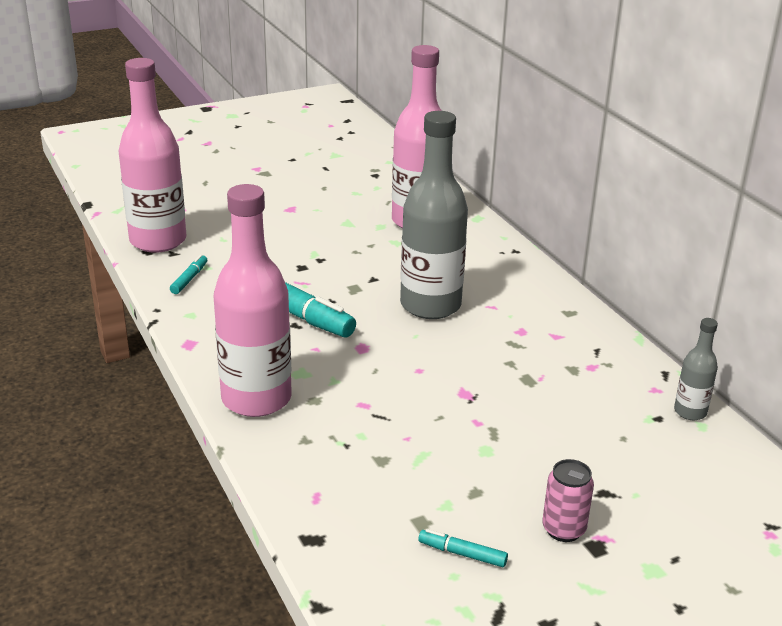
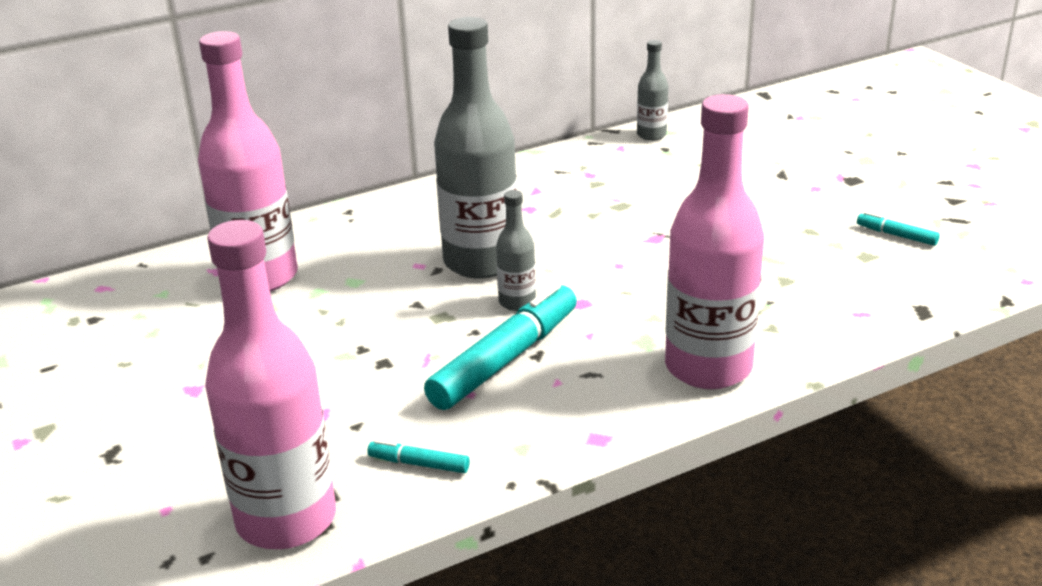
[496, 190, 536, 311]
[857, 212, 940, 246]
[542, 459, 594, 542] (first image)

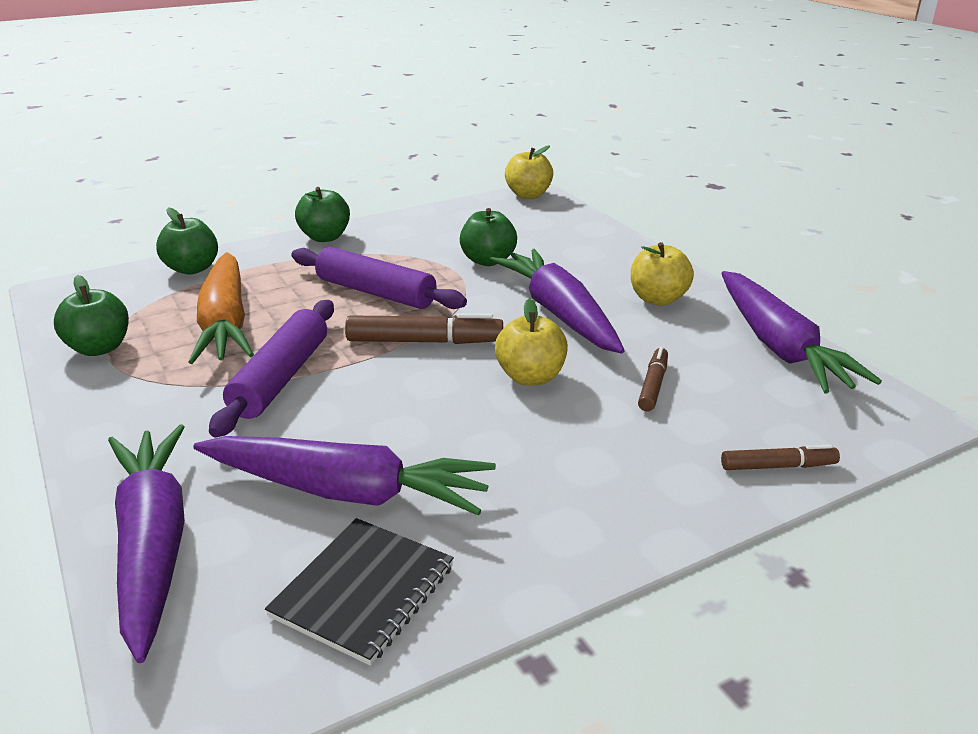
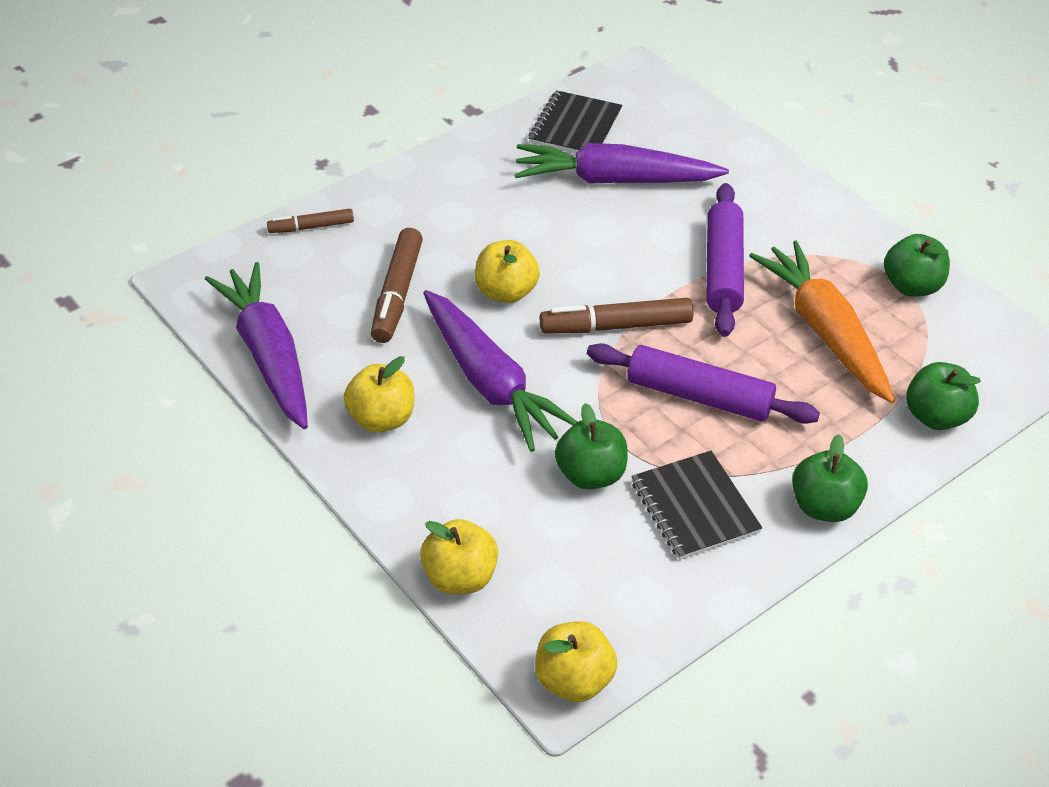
[371, 228, 423, 343]
[420, 519, 498, 594]
[631, 451, 762, 560]
[108, 425, 185, 663] (first image)

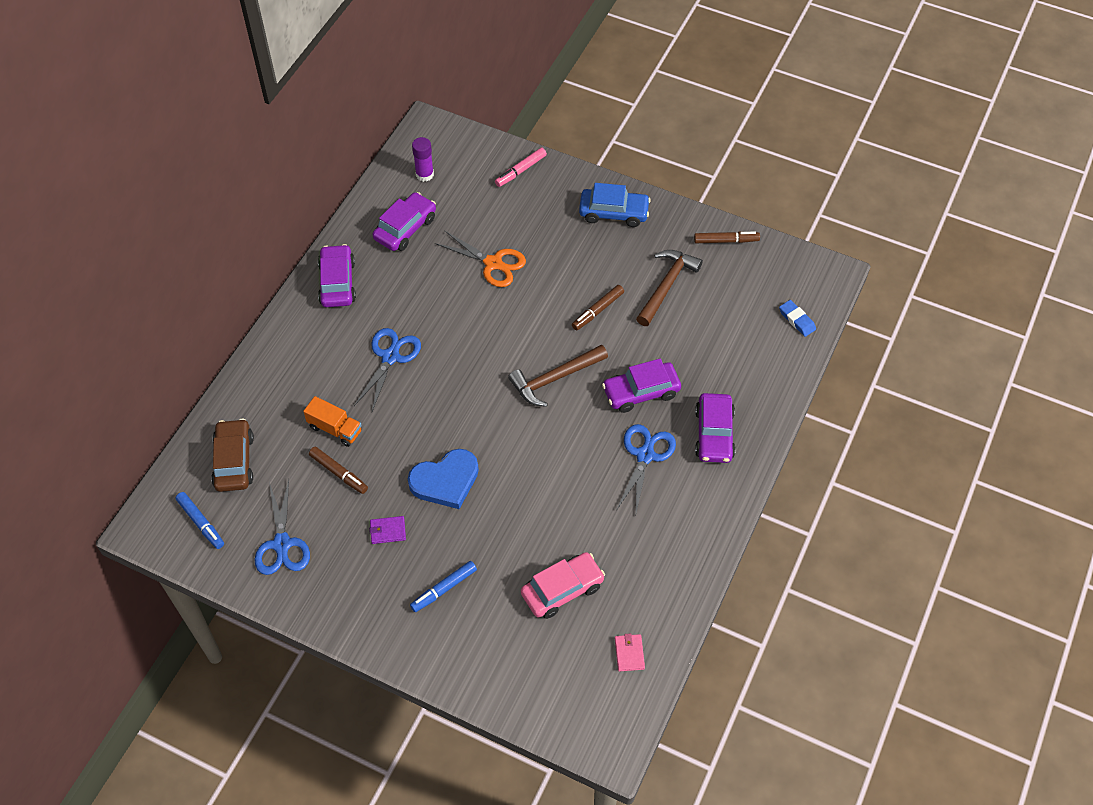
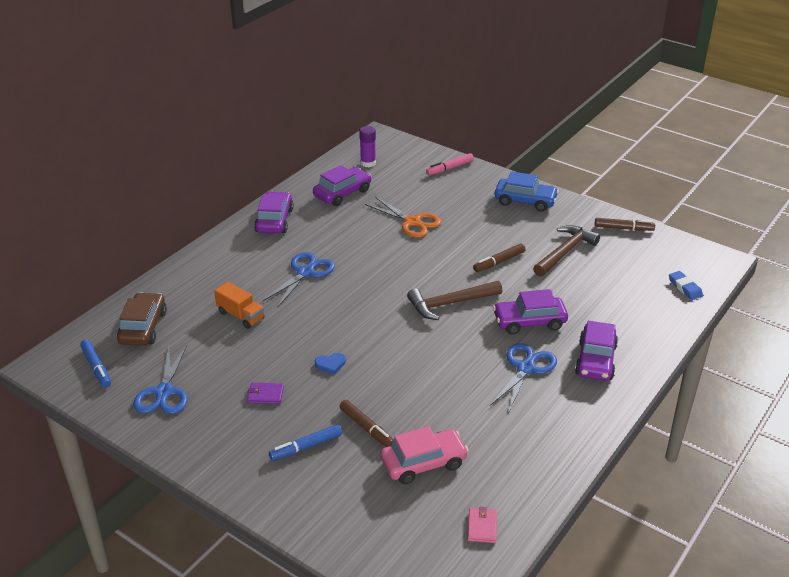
[315, 353, 346, 375]
[339, 400, 394, 447]

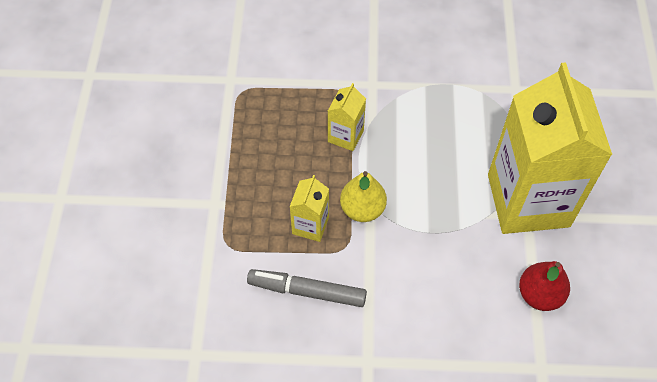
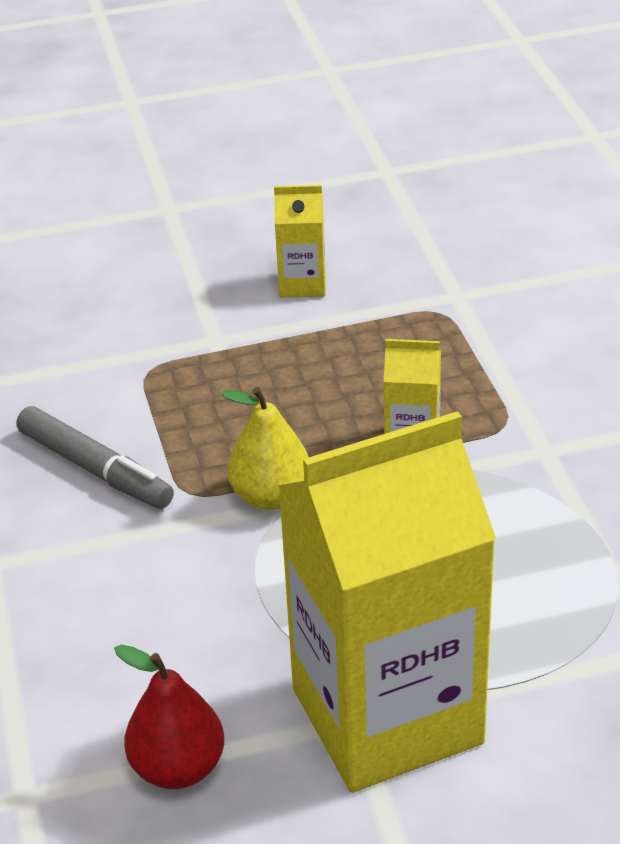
[16, 406, 174, 509]
[274, 185, 326, 298]

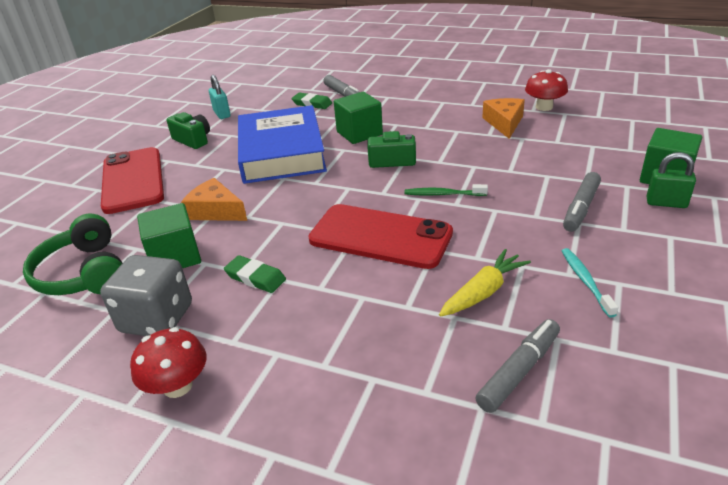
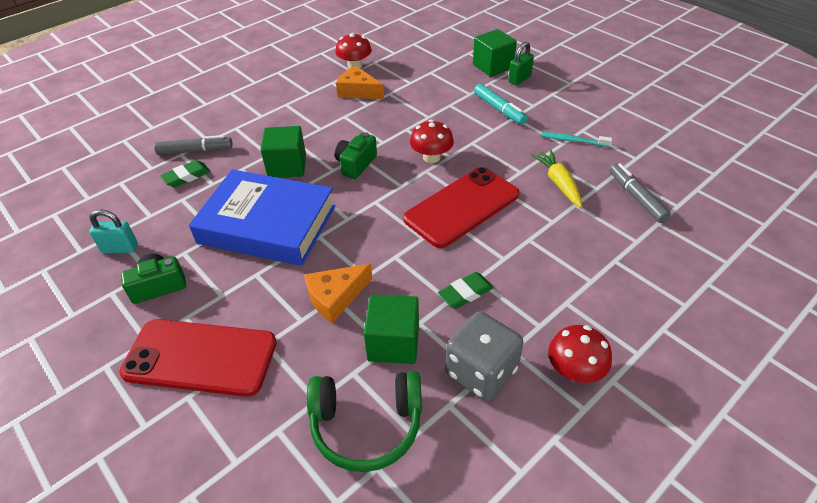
[410, 120, 454, 163]
[474, 84, 527, 125]

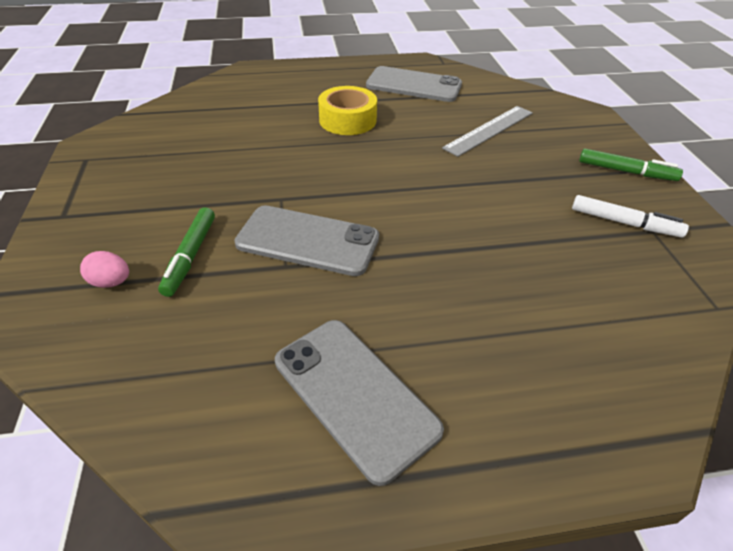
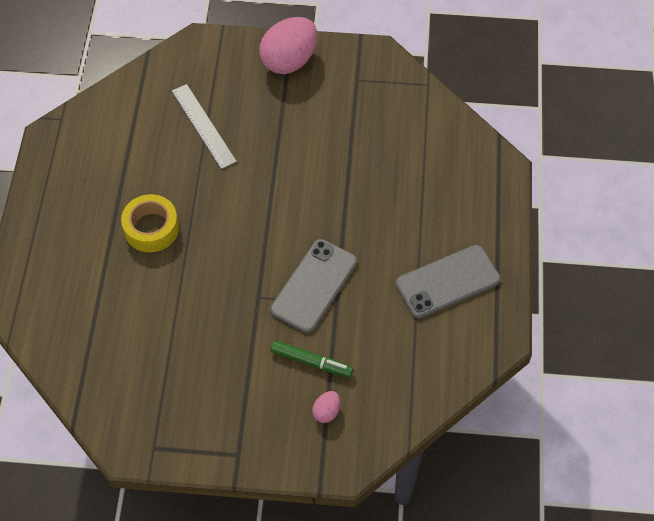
[259, 17, 317, 74]
[366, 66, 462, 102] (first image)
[572, 195, 689, 238] (first image)

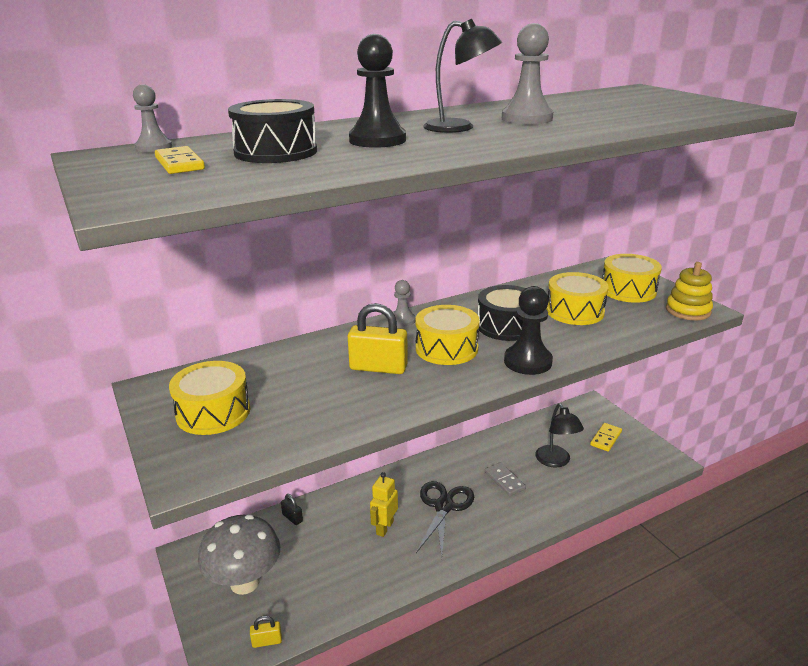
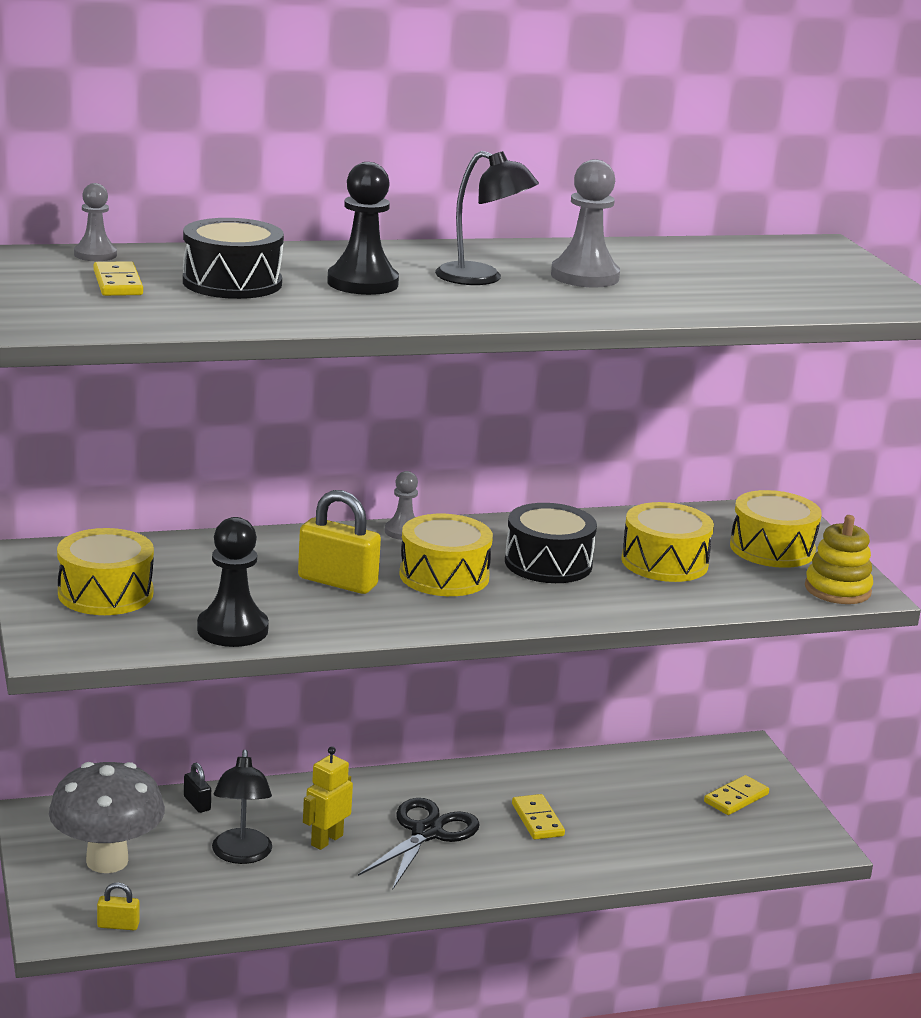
[197, 517, 269, 647]
[212, 750, 272, 864]
[512, 794, 565, 840]

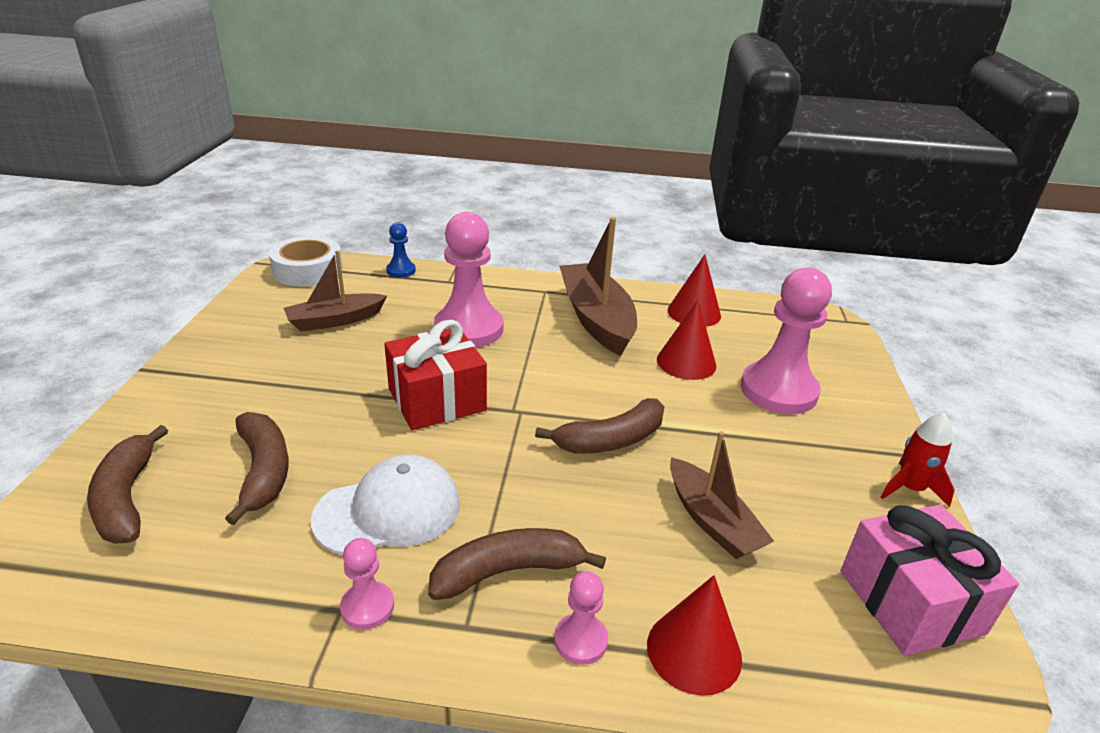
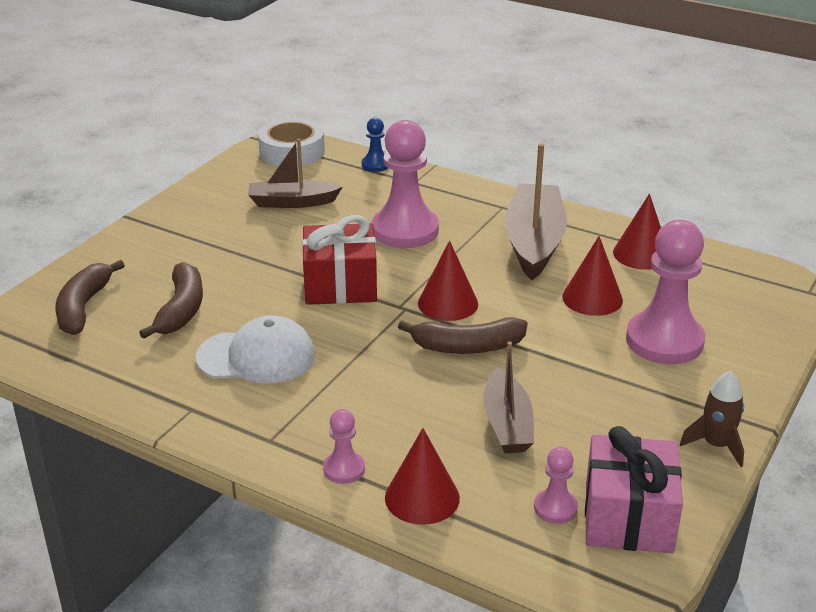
[418, 241, 478, 321]
[534, 447, 578, 524]
[680, 371, 744, 467]
[428, 528, 606, 600] (first image)

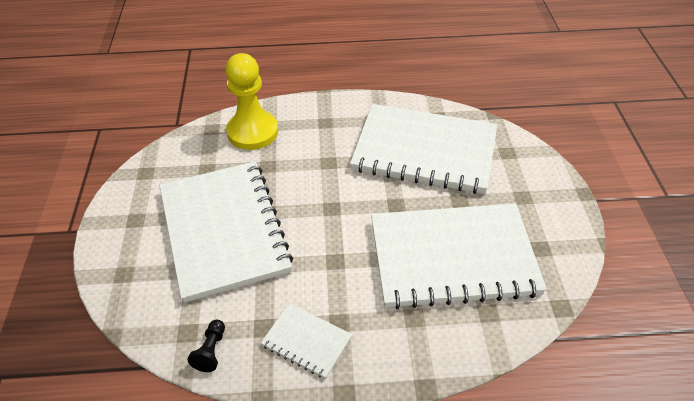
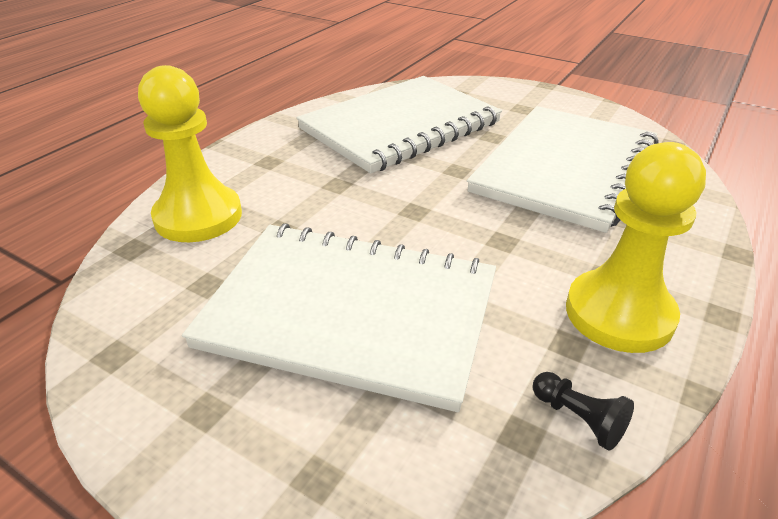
[566, 142, 706, 353]

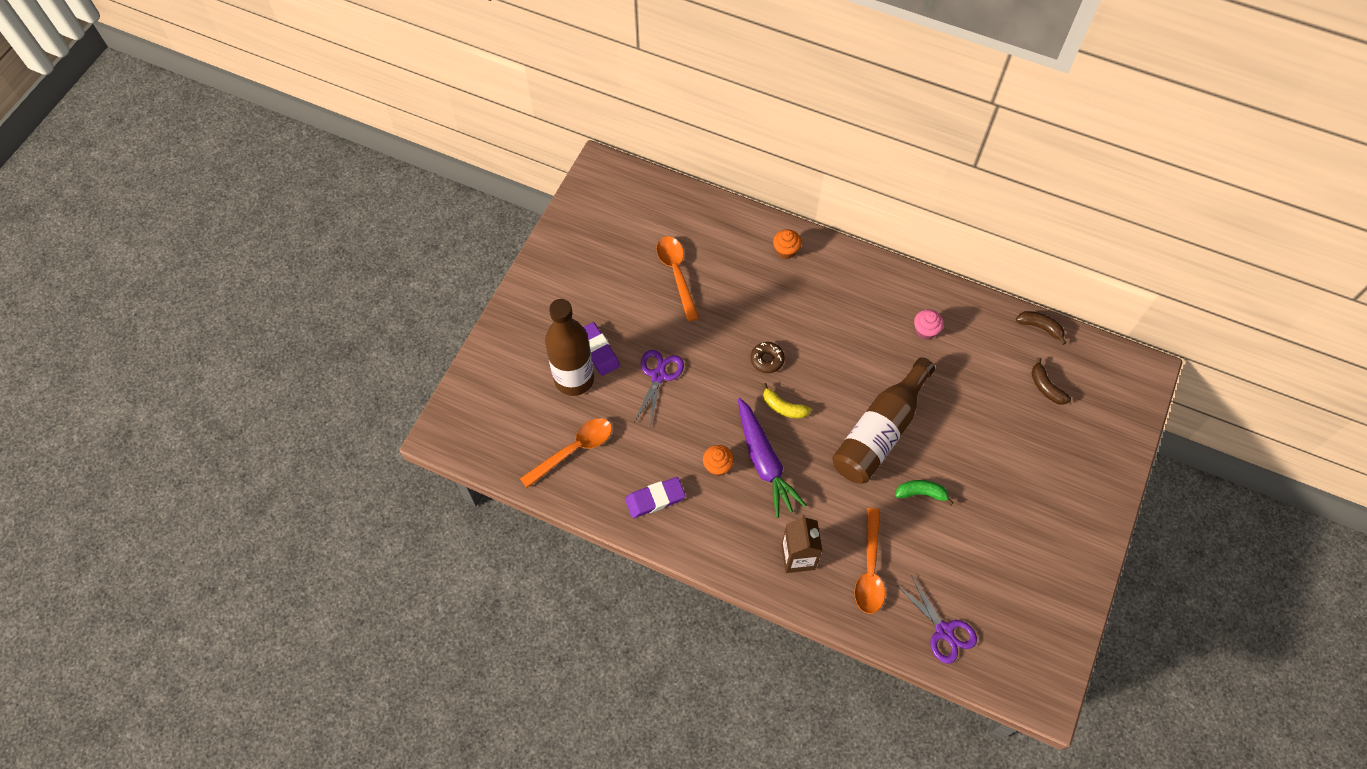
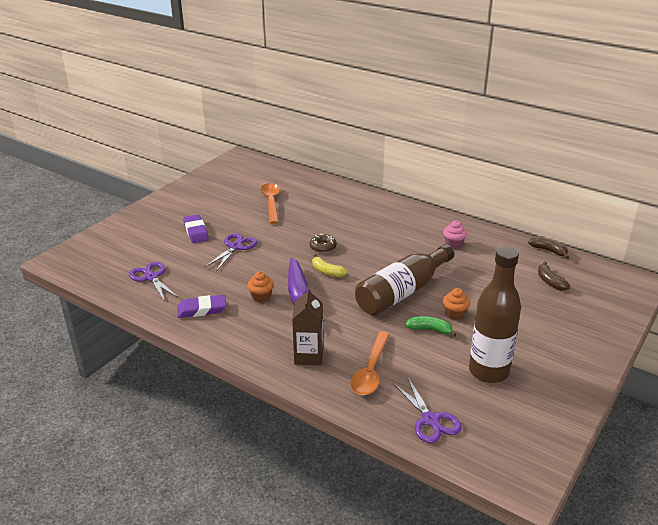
[129, 262, 179, 302]
[443, 288, 470, 320]
[469, 247, 521, 383]

